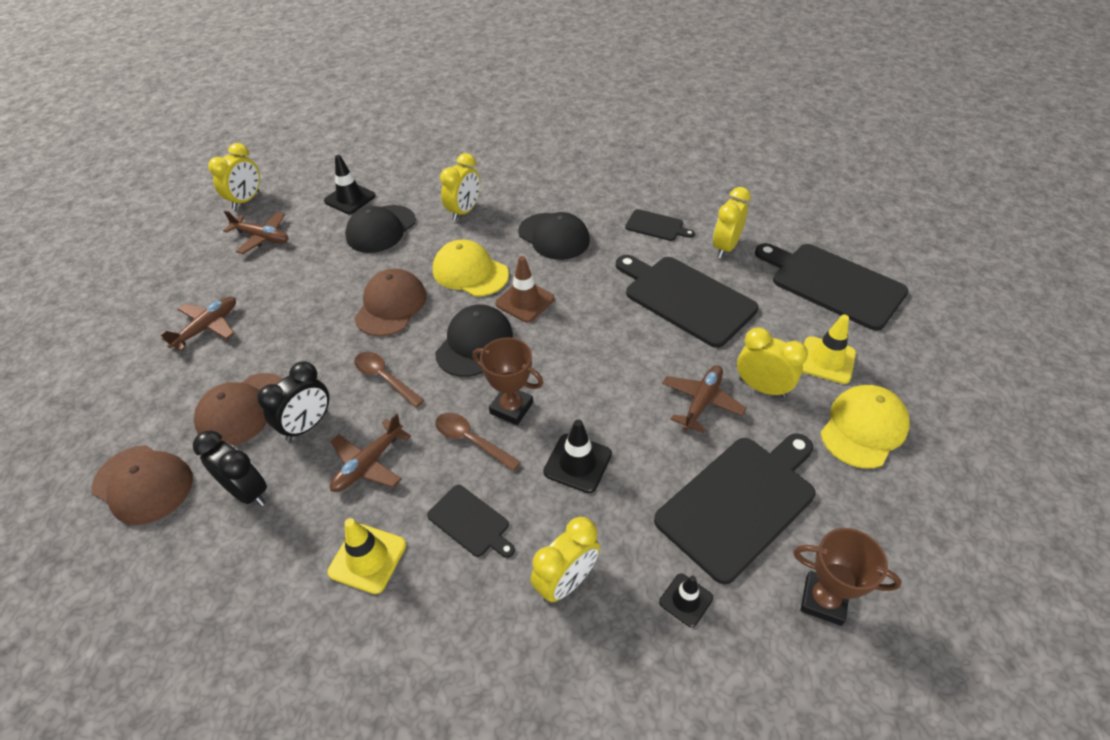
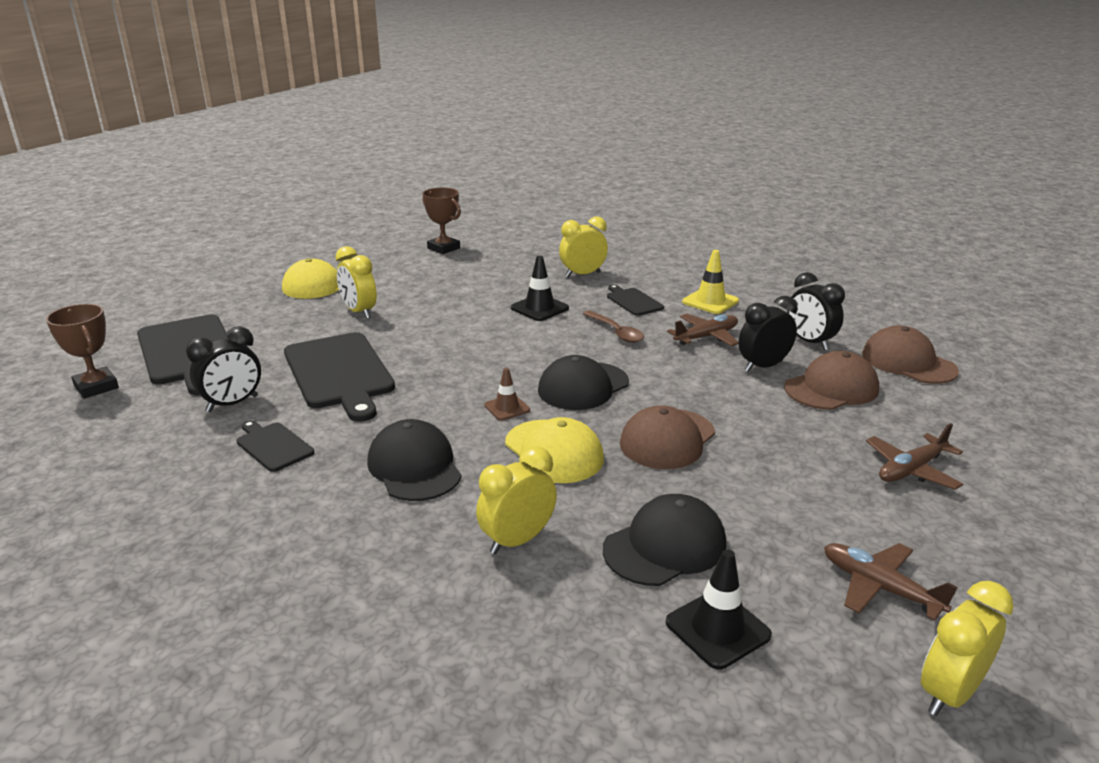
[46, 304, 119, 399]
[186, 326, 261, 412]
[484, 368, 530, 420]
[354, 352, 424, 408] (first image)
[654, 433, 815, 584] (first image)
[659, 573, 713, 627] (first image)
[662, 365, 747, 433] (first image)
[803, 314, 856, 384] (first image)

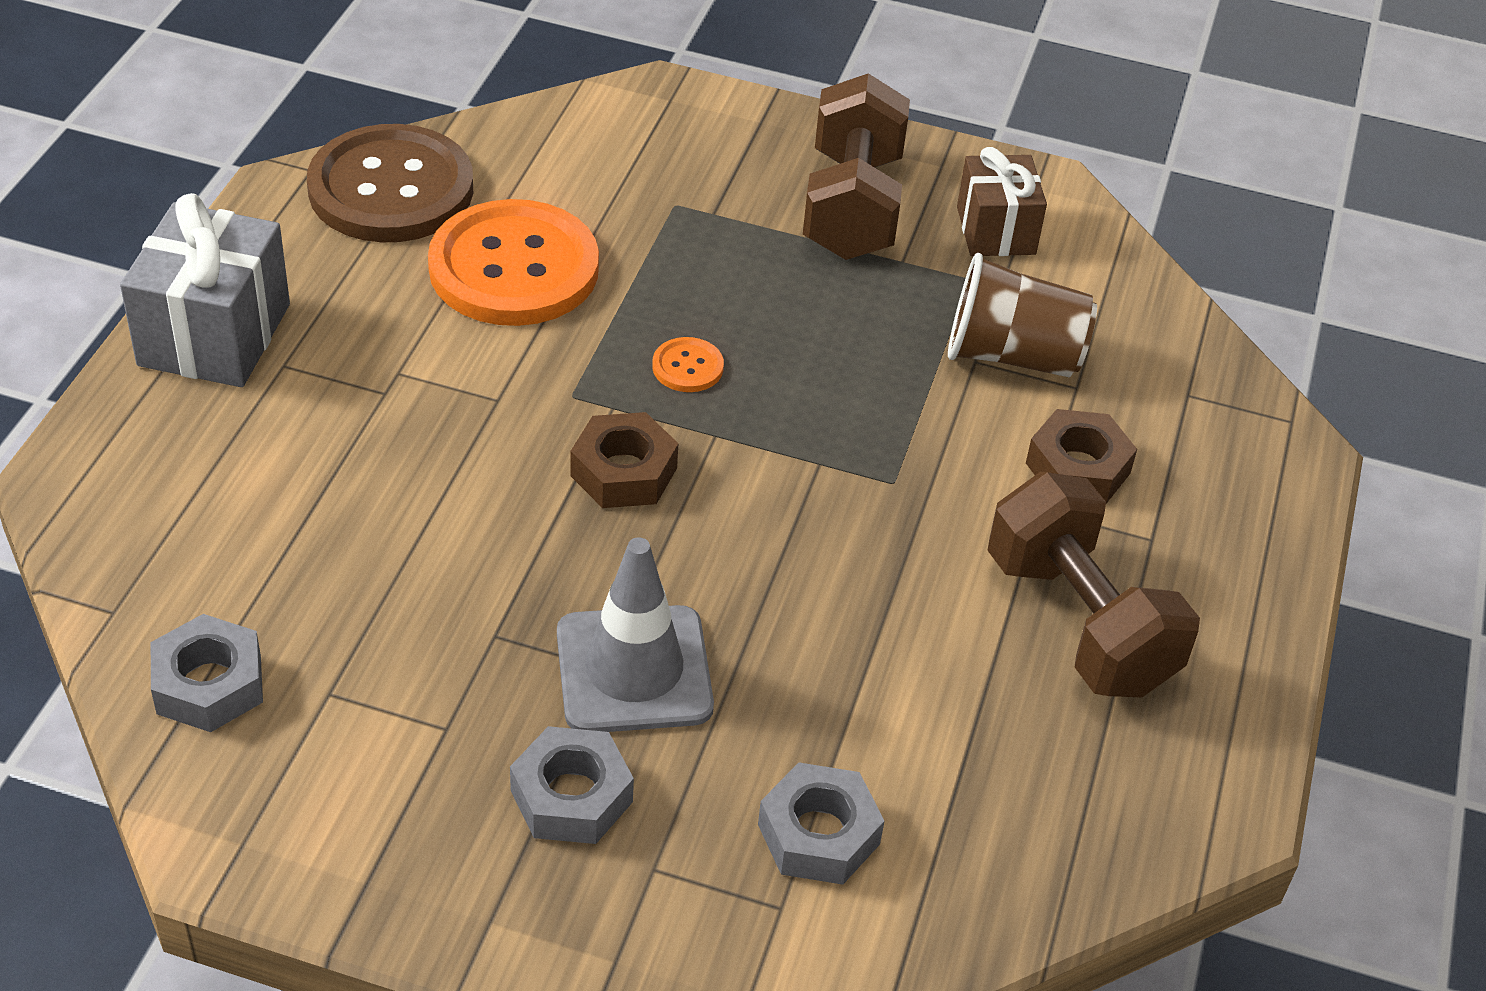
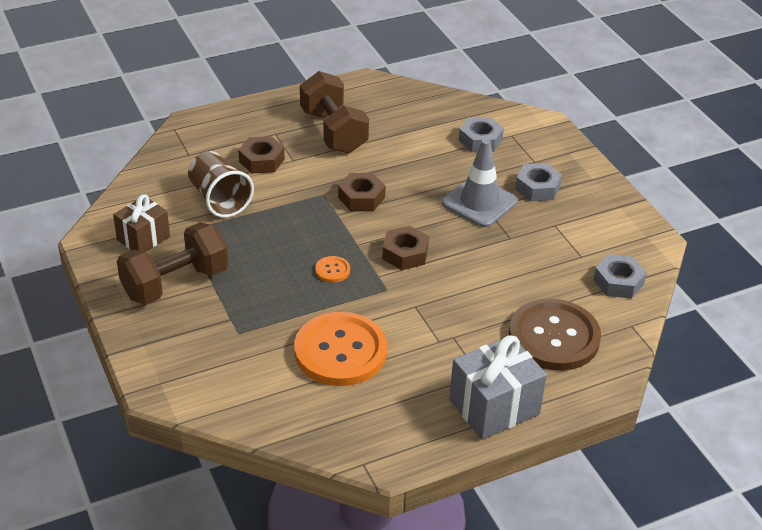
[300, 71, 369, 154]
[338, 173, 386, 211]
[509, 298, 601, 371]

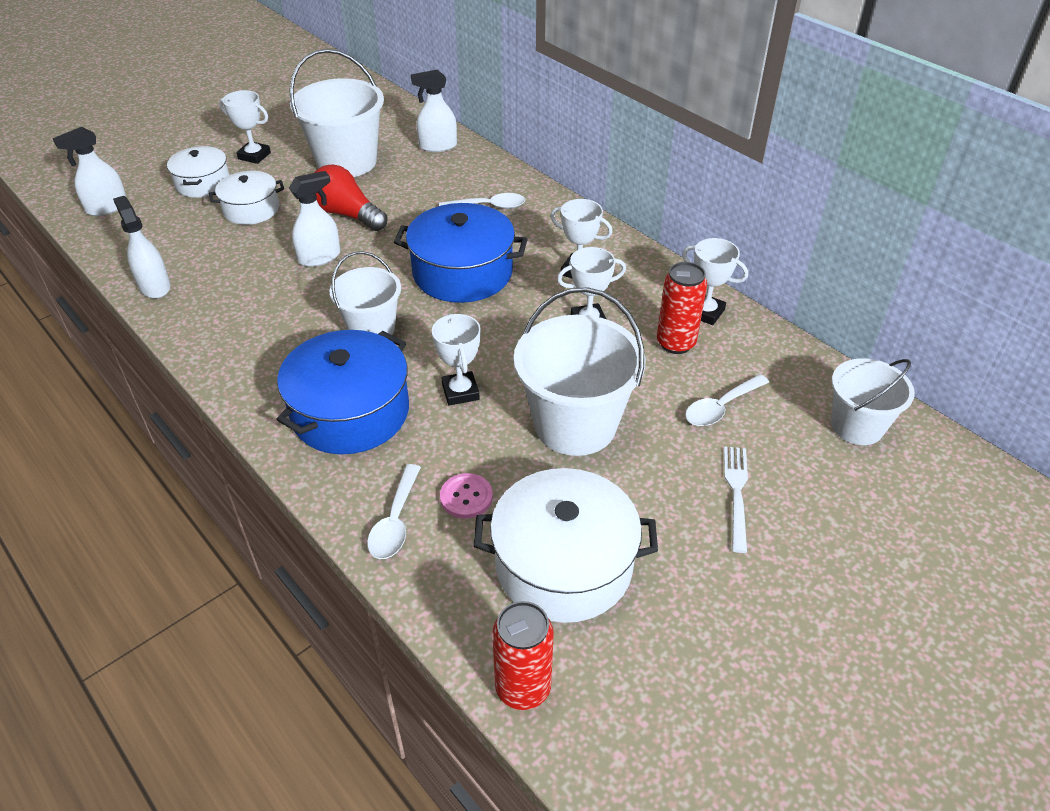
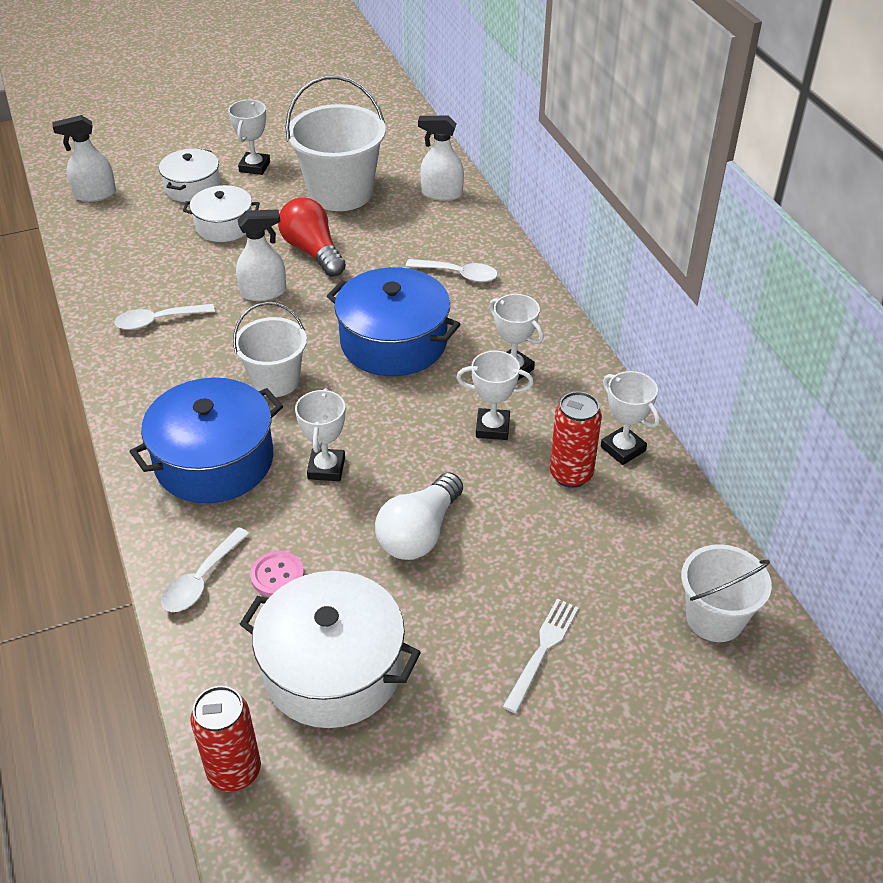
[114, 304, 215, 330]
[228, 100, 270, 175]
[375, 472, 463, 560]
[113, 196, 171, 299] (first image)

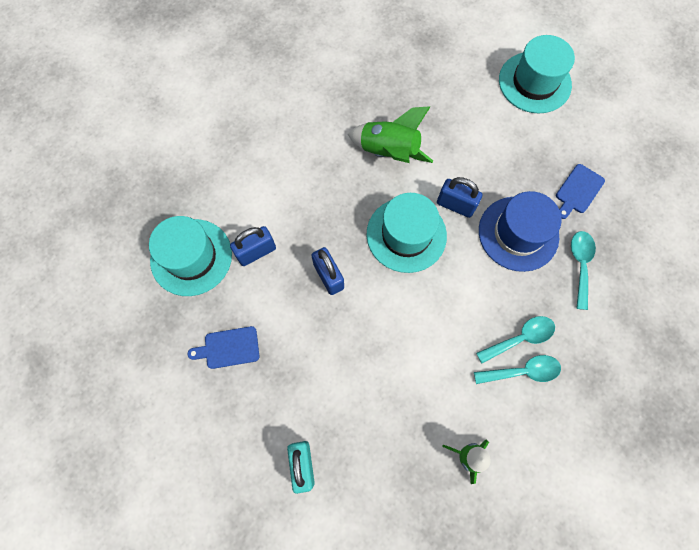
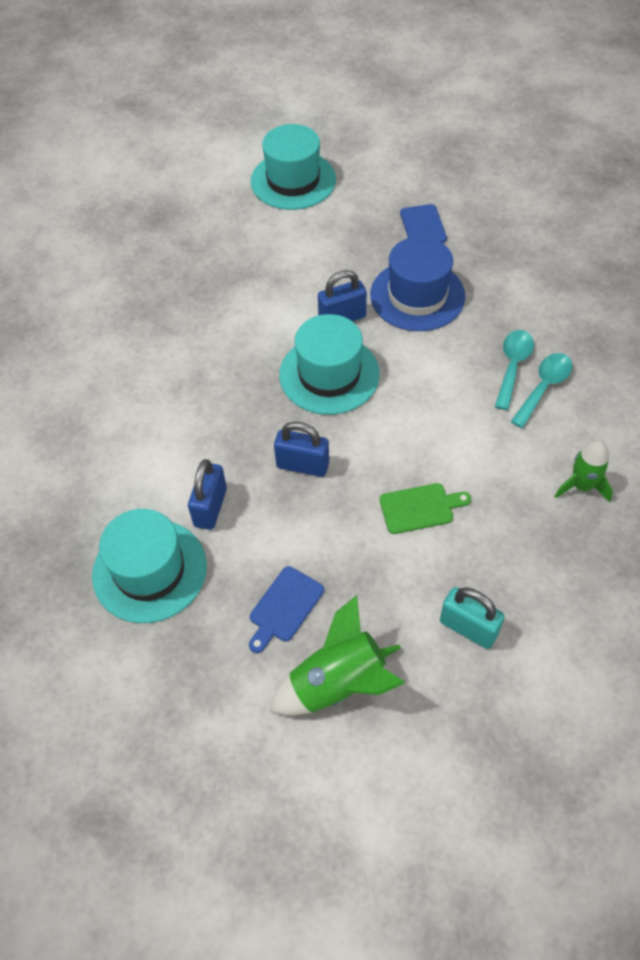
[270, 595, 405, 716]
[380, 483, 471, 534]
[571, 231, 596, 310] (first image)

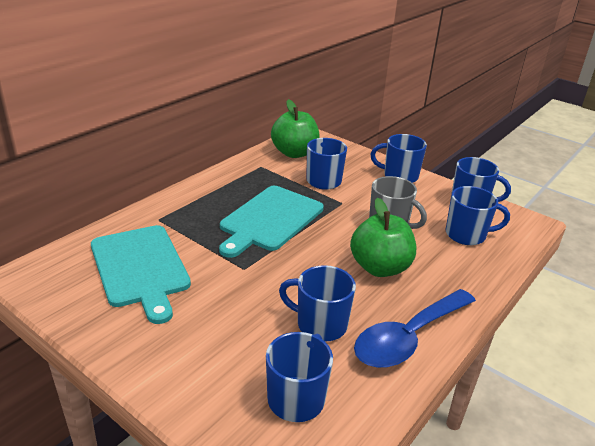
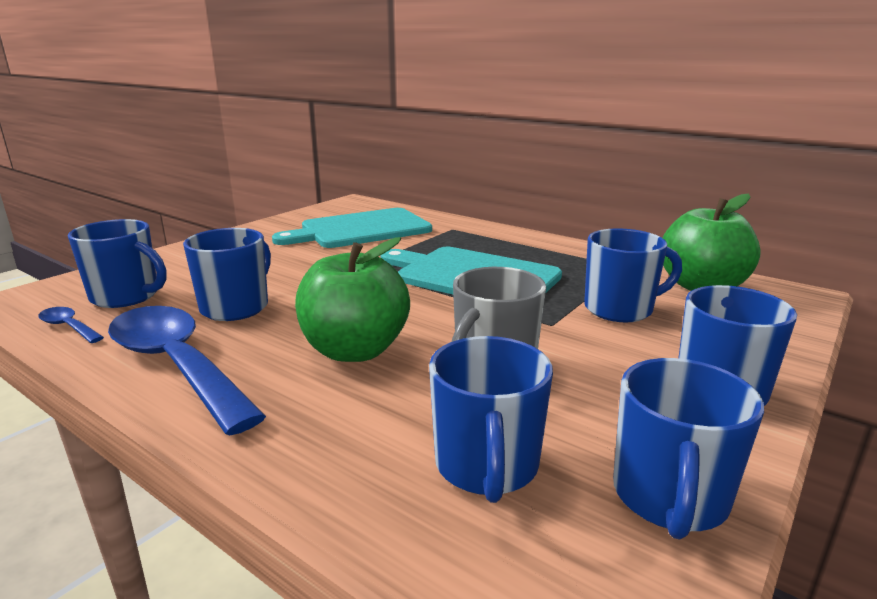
[38, 307, 104, 343]

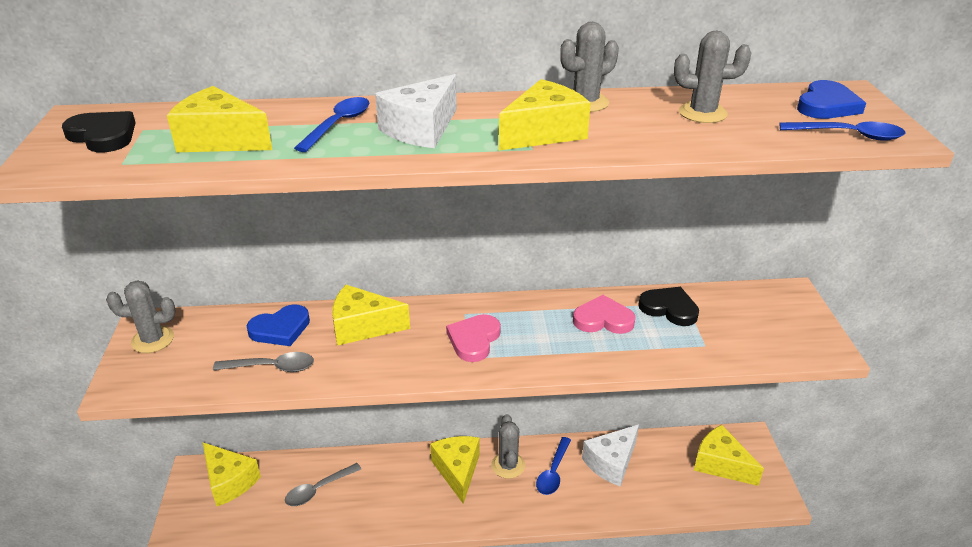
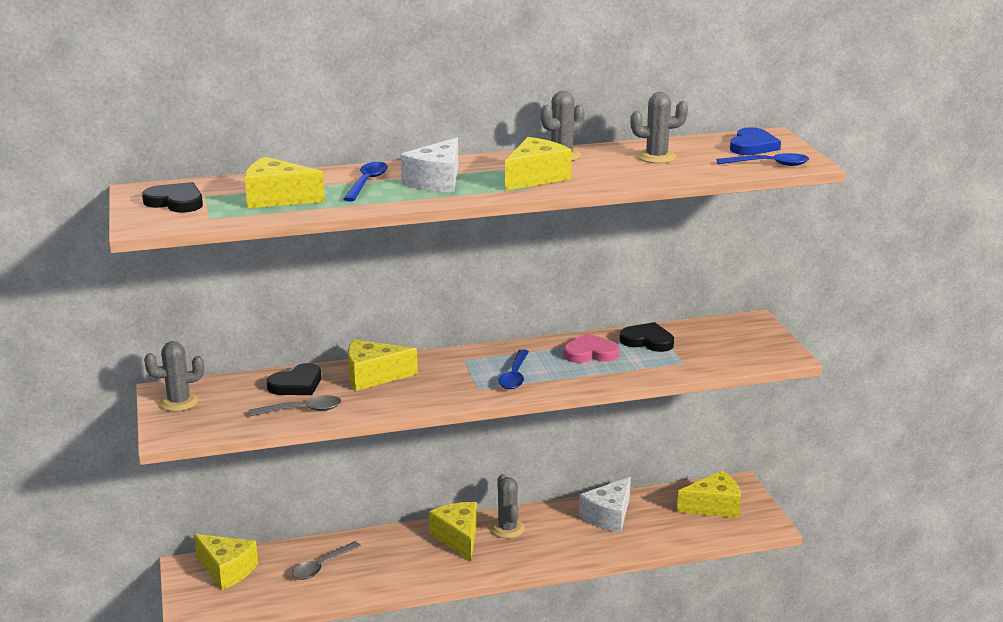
[267, 363, 321, 395]
[498, 349, 529, 389]
[677, 470, 741, 518]
[446, 314, 501, 362] (first image)

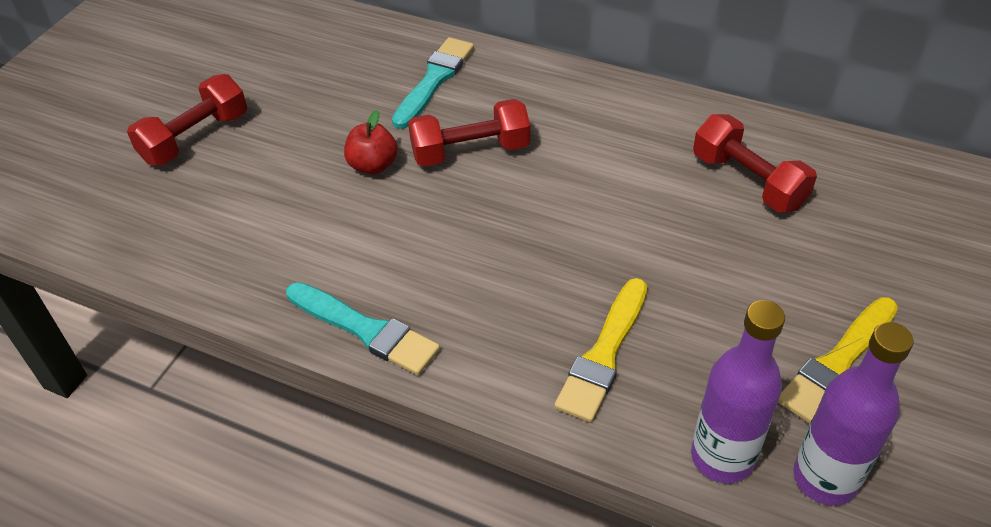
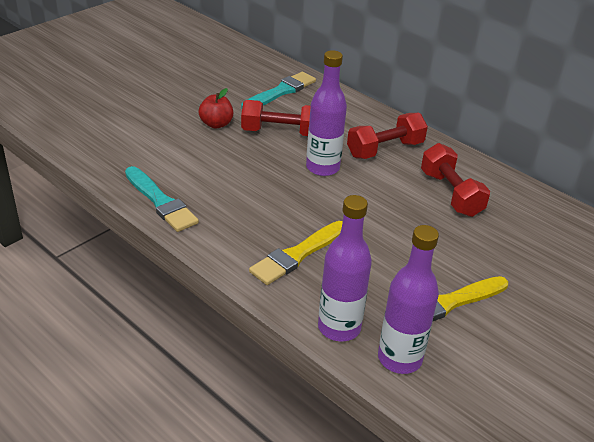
[306, 50, 347, 176]
[347, 113, 428, 159]

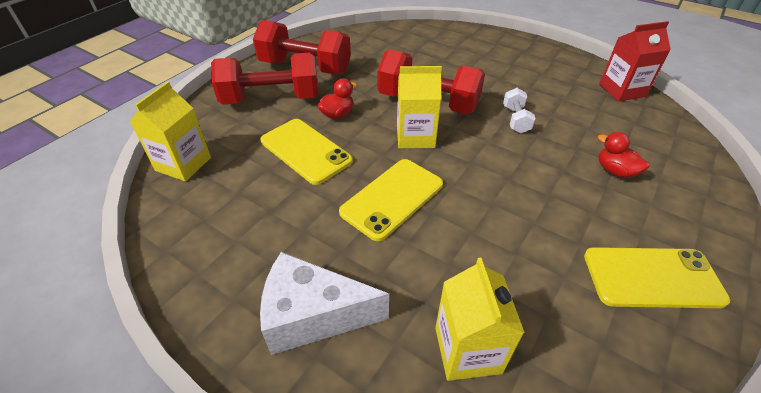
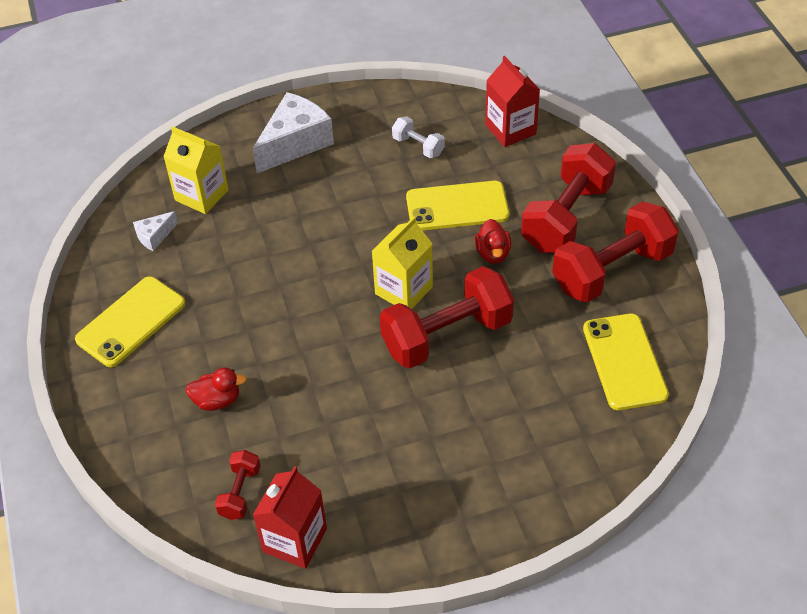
[133, 211, 178, 251]
[215, 450, 261, 520]
[392, 116, 445, 158]
[485, 56, 540, 147]
[583, 313, 669, 410]

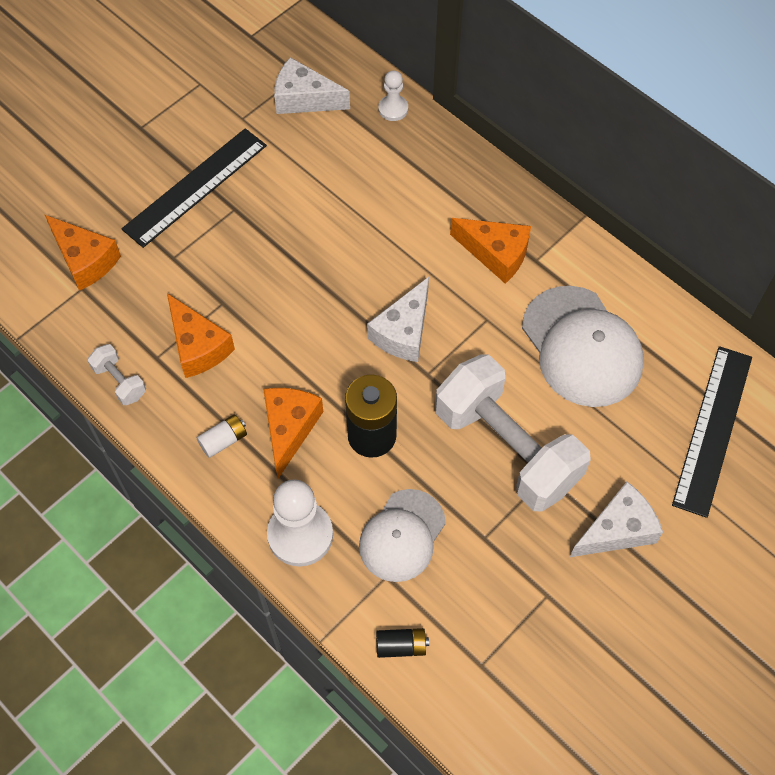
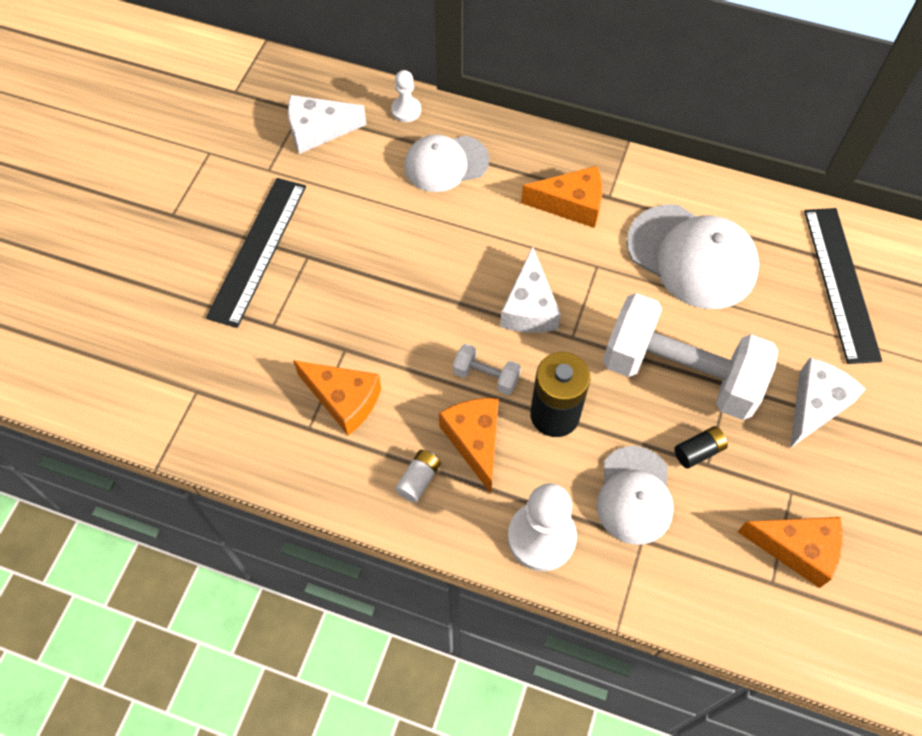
[404, 134, 489, 192]
[453, 344, 521, 395]
[674, 426, 728, 469]
[738, 517, 843, 588]

